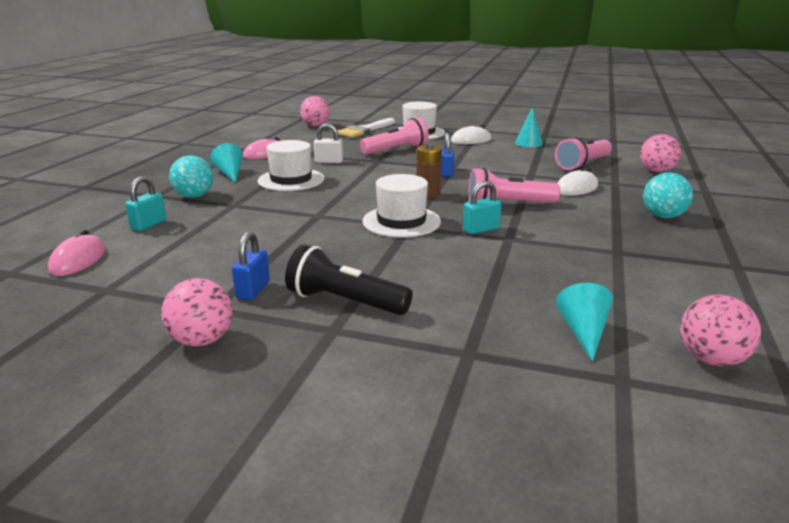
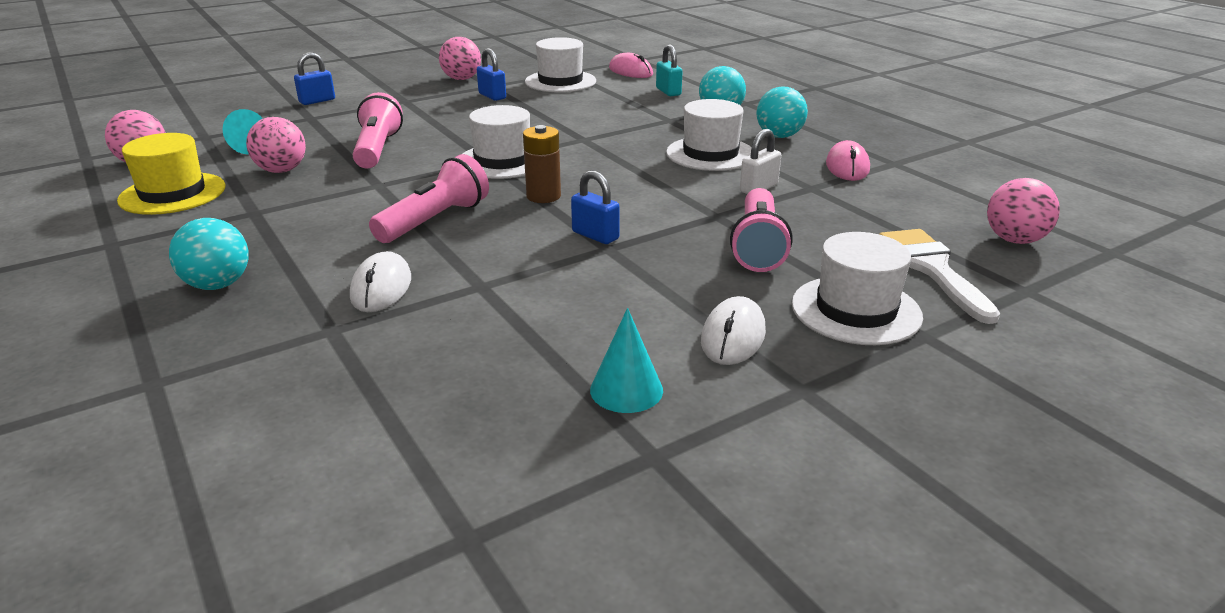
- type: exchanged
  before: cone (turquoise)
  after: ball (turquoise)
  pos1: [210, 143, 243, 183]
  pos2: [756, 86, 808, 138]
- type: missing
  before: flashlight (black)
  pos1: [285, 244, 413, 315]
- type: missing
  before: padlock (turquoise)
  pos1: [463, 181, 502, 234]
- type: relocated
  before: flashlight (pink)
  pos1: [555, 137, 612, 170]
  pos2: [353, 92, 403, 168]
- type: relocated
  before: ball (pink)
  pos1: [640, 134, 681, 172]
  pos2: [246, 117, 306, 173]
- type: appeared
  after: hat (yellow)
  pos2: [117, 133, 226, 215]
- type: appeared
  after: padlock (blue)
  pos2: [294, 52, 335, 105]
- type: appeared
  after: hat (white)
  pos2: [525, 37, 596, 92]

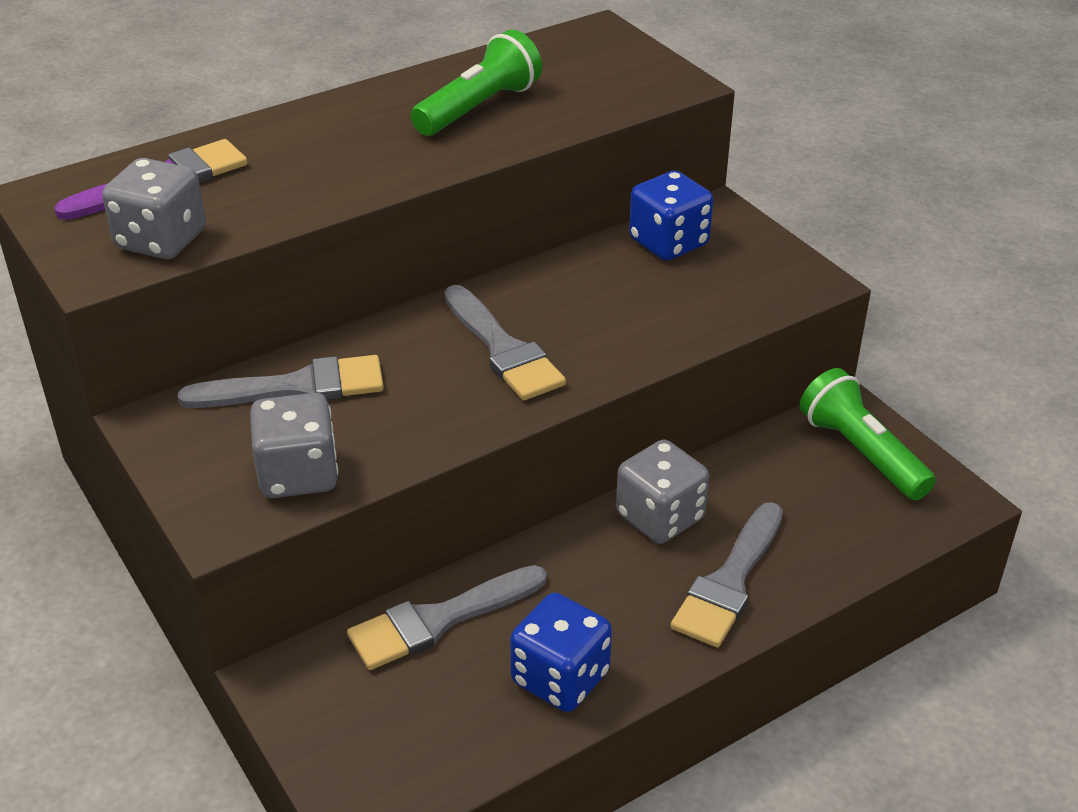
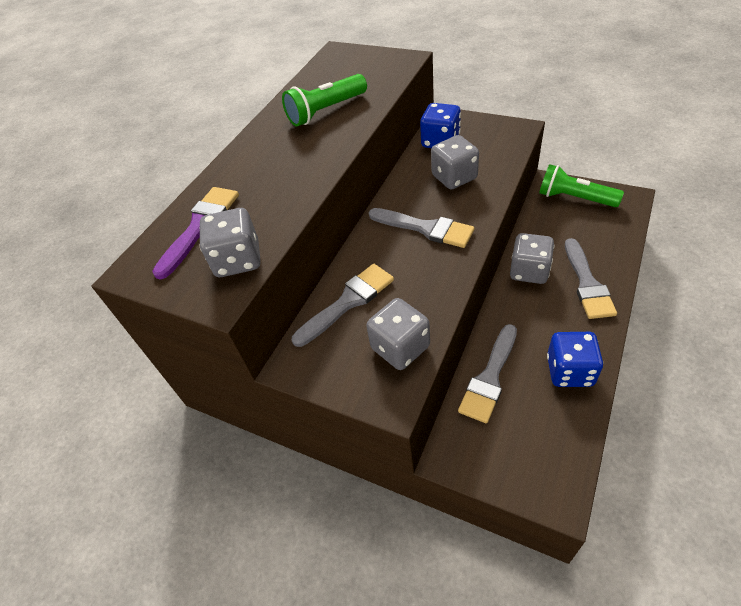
- type: spun
  before: flashlight (green)
  pos1: [411, 30, 542, 136]
  pos2: [282, 74, 367, 126]
  turn: -135
- type: appeared
  after: dice (grey)
  pos2: [431, 135, 479, 189]

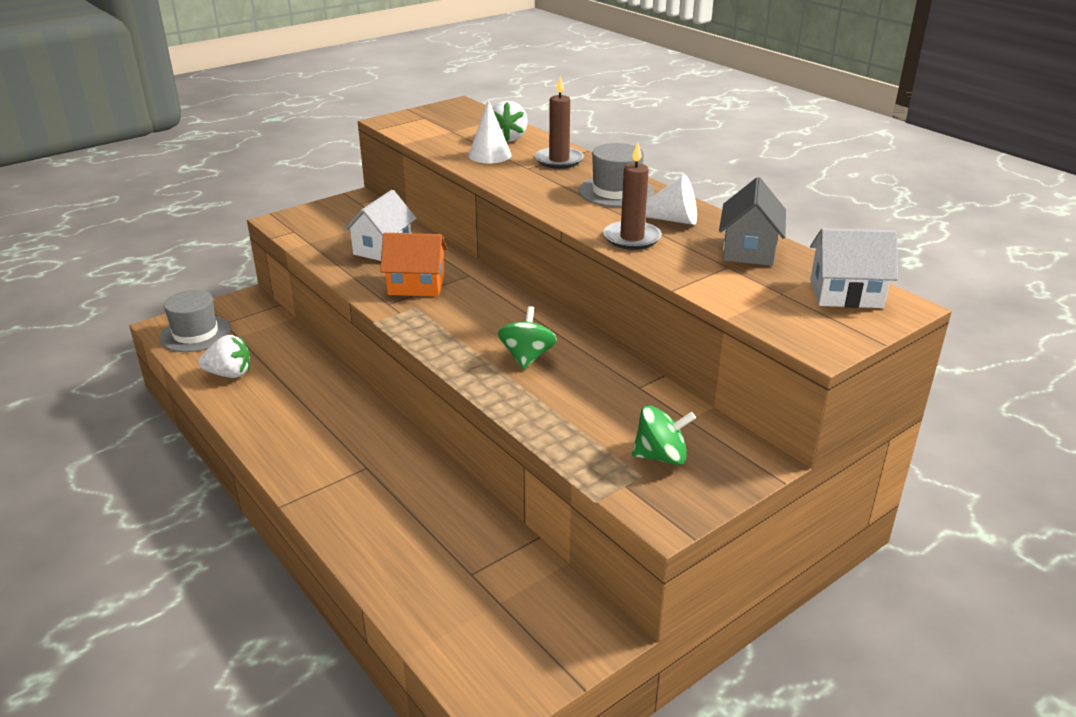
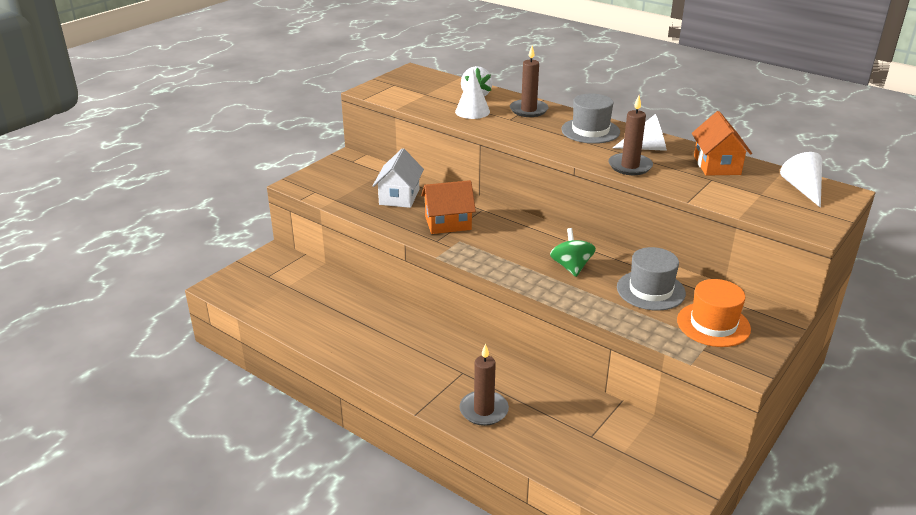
- type: relocated
  before: hat (grey)
  pos1: [159, 290, 231, 352]
  pos2: [617, 247, 686, 311]
- type: missing
  before: strawberry (white)
  pos1: [198, 335, 250, 378]
- type: exchanged
  before: spinning top (green)
  after: hat (orange)
  pos1: [632, 405, 696, 465]
  pos2: [677, 279, 751, 347]
- type: colour
  before: house (grey)
  after: house (orange)
  pos1: [719, 177, 786, 266]
  pos2: [692, 111, 752, 176]
- type: exchanged
  before: house (white)
  after: cone (white)
  pos1: [810, 228, 898, 308]
  pos2: [780, 152, 822, 208]
- type: appeared
  after: candle (brown)
  pos2: [459, 343, 509, 426]

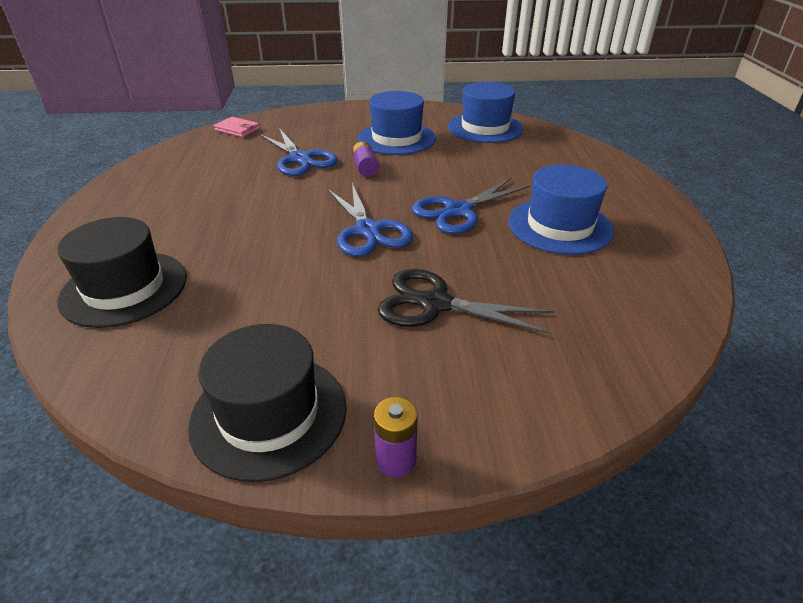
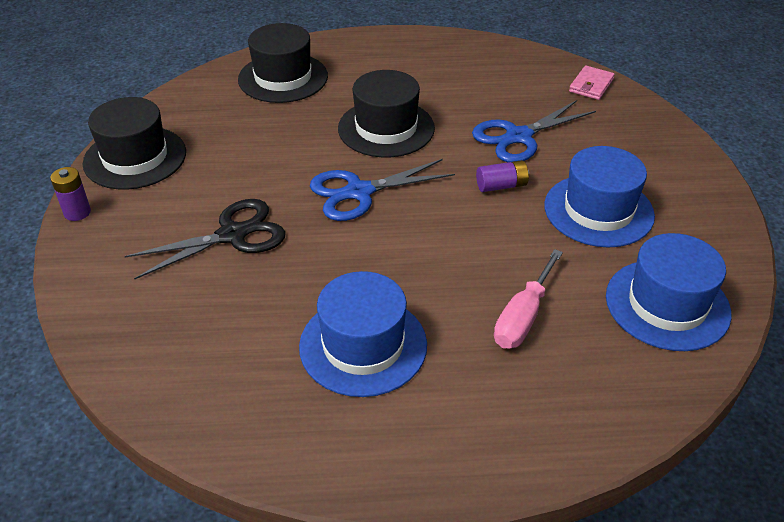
- type: spun
  before: scissors (black)
  pos1: [378, 269, 555, 334]
  pos2: [125, 199, 285, 279]
  turn: 45
- type: missing
  before: scissors (blue)
  pos1: [412, 178, 531, 234]
- type: appeared
  after: hat (black)
  pos2: [338, 70, 435, 157]
- type: appeared
  after: screwdriver (pink)
  pos2: [494, 249, 563, 349]

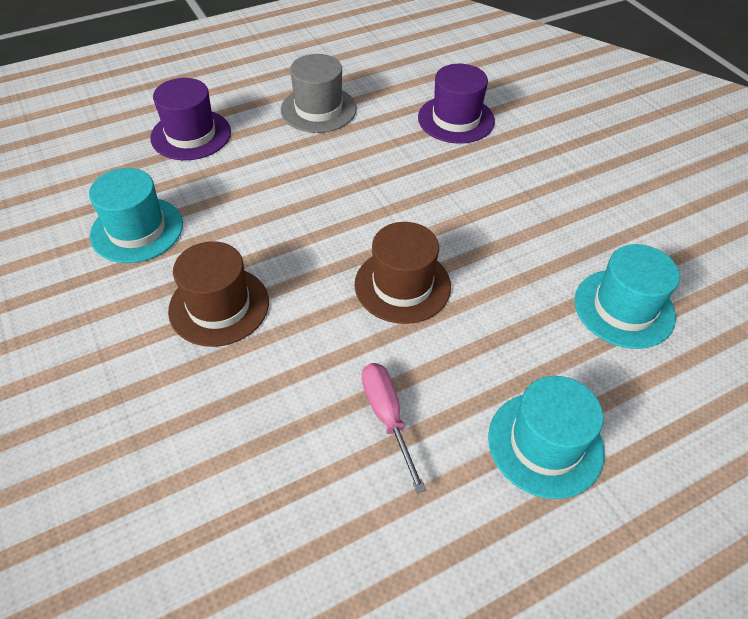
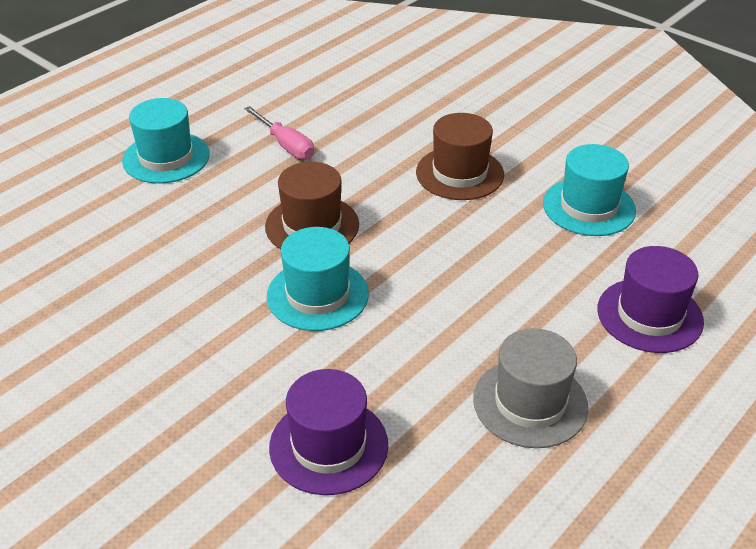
- type: relocated
  before: hat (turquoise)
  pos1: [575, 244, 680, 349]
  pos2: [267, 227, 369, 331]

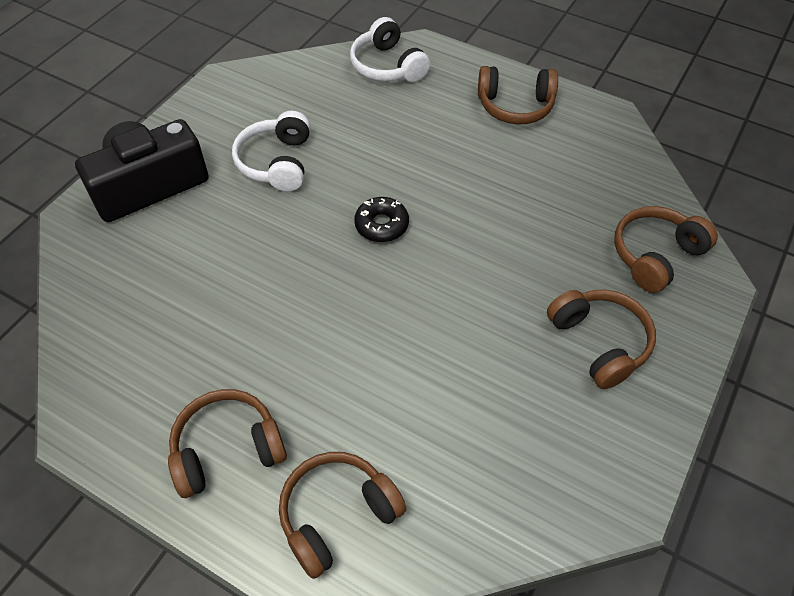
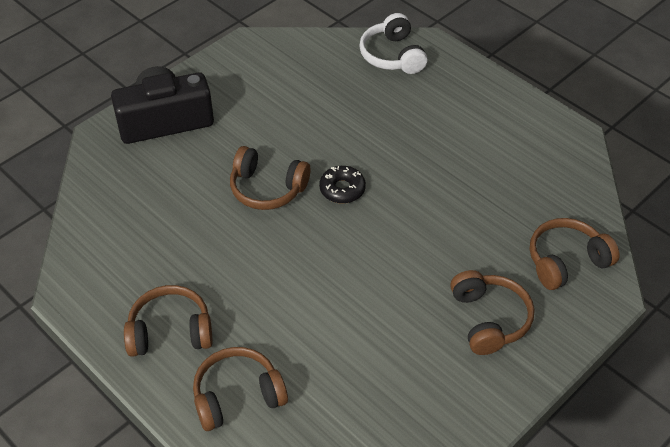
- type: missing
  before: headphones (white)
  pos1: [232, 111, 310, 192]
- type: relocated
  before: headphones (brown)
  pos1: [478, 66, 558, 125]
  pos2: [230, 146, 310, 210]

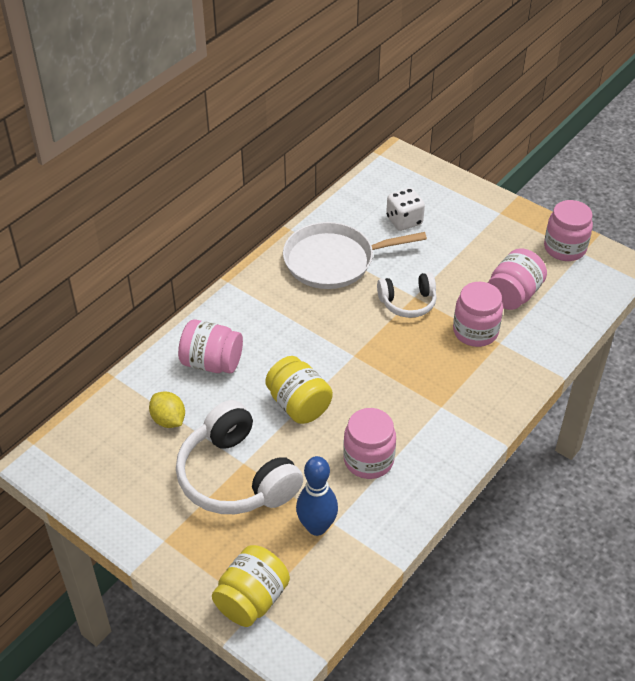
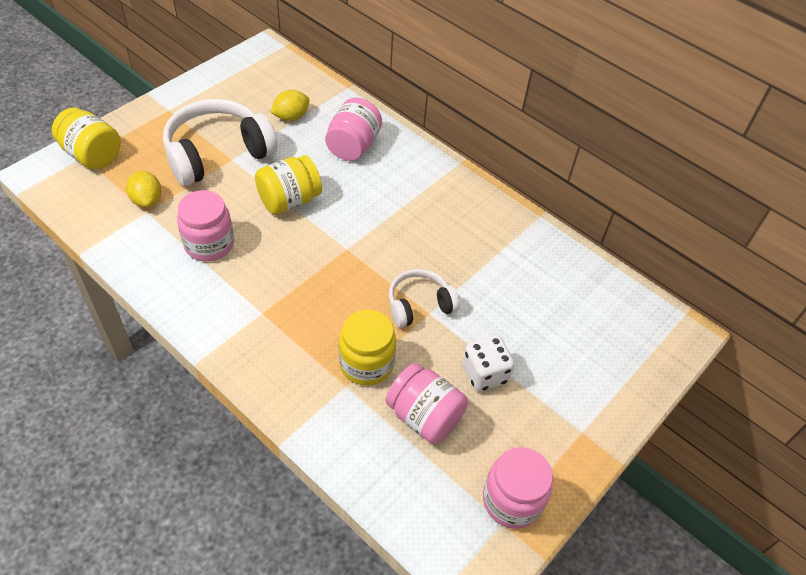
- type: missing
  before: pan (white)
  pos1: [283, 222, 427, 289]
- type: exchanged
  before: bowling pin (blue)
  after: lemon (yellow)
  pos1: [296, 456, 338, 536]
  pos2: [126, 171, 161, 208]
- type: spun
  before: headphones (white)
  pos1: [377, 272, 437, 318]
  pos2: [389, 269, 460, 328]
  turn: 75
- type: relocated
  before: dice (white)
  pos1: [386, 188, 425, 231]
  pos2: [462, 335, 515, 391]
- type: colour
  before: jar (pink)
  after: jar (yellow)
  pos1: [453, 282, 503, 347]
  pos2: [339, 309, 396, 386]

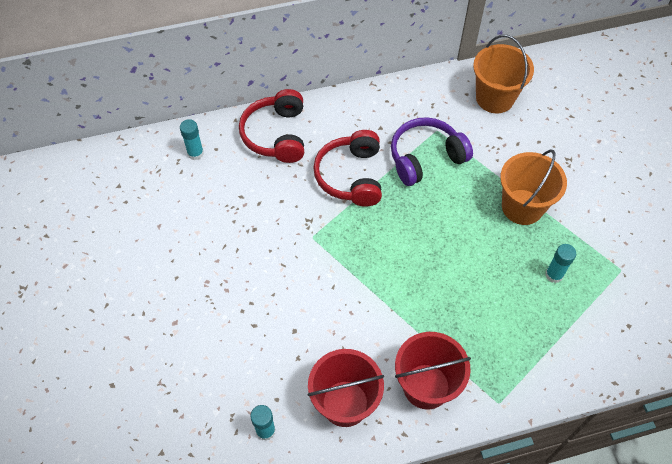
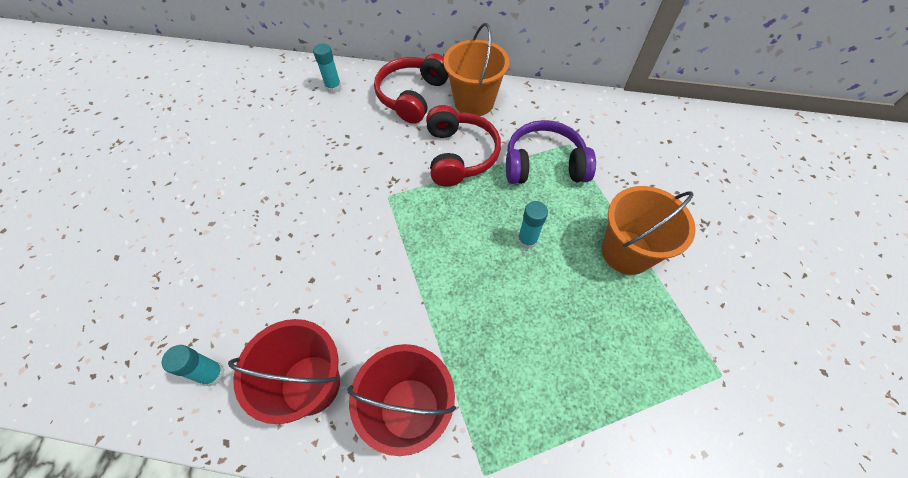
- type: spun
  before: headphones (red)
  pos1: [313, 130, 382, 207]
  pos2: [426, 105, 501, 186]
  turn: 150
- type: relocated
  before: bucket (orange)
  pos1: [473, 35, 534, 113]
  pos2: [444, 23, 509, 116]
- type: relocated
  before: glue stick (turquoise)
  pos1: [545, 244, 576, 283]
  pos2: [518, 201, 548, 249]

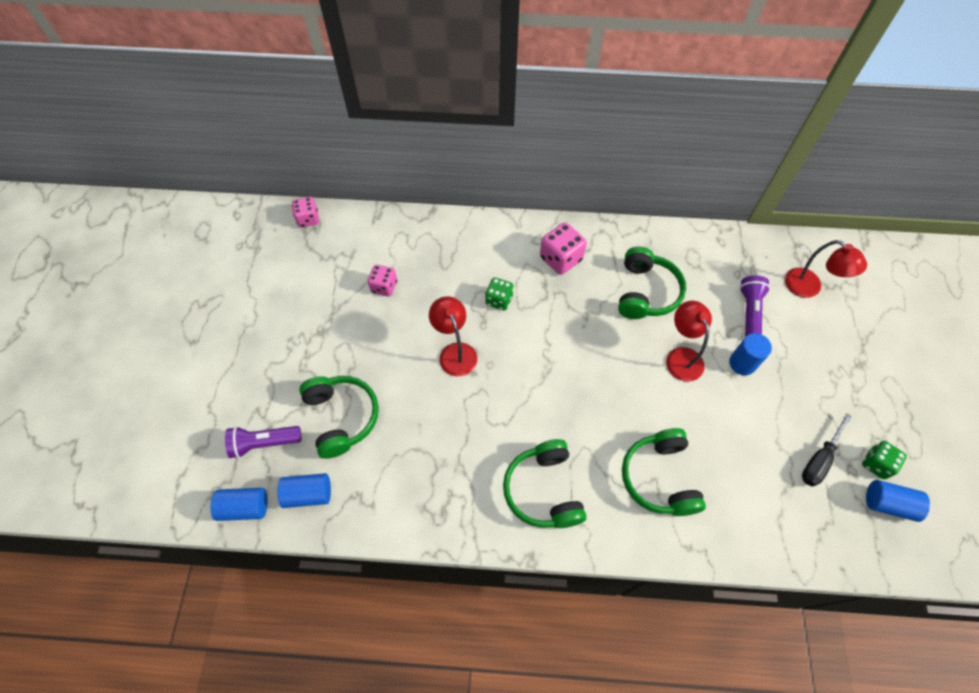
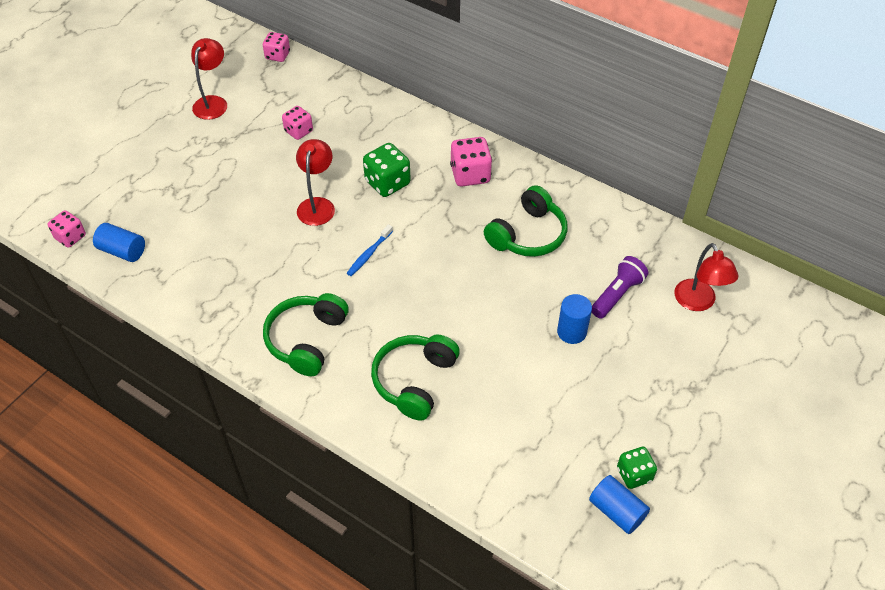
- type: exchanged
  before: cylinder (blue)
  after: dice (pink)
  pos1: [211, 488, 268, 521]
  pos2: [48, 210, 86, 248]
- type: missing
  before: flashlight (purple)
  pos1: [225, 426, 301, 458]
- type: missing
  before: headphones (green)
  pos1: [299, 376, 379, 459]
- type: size
  before: dice (green)
  pos1: [485, 277, 514, 311]
  pos2: [363, 143, 411, 197]
  scale: 1.52
- type: relocated
  before: lamp (red)
  pos1: [666, 301, 712, 382]
  pos2: [191, 38, 227, 120]
- type: missing
  before: screwdriver (black)
  pos1: [802, 413, 852, 487]
- type: appeared
  after: toothbrush (blue)
  pos2: [347, 224, 393, 276]

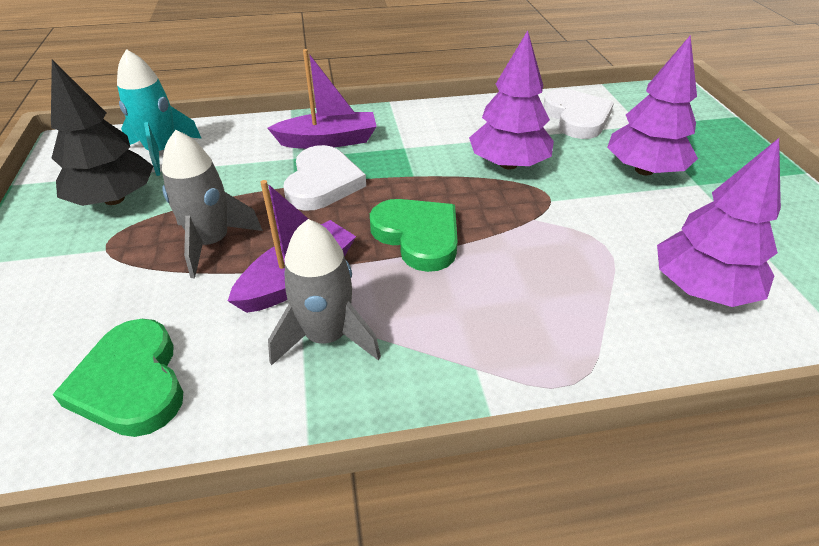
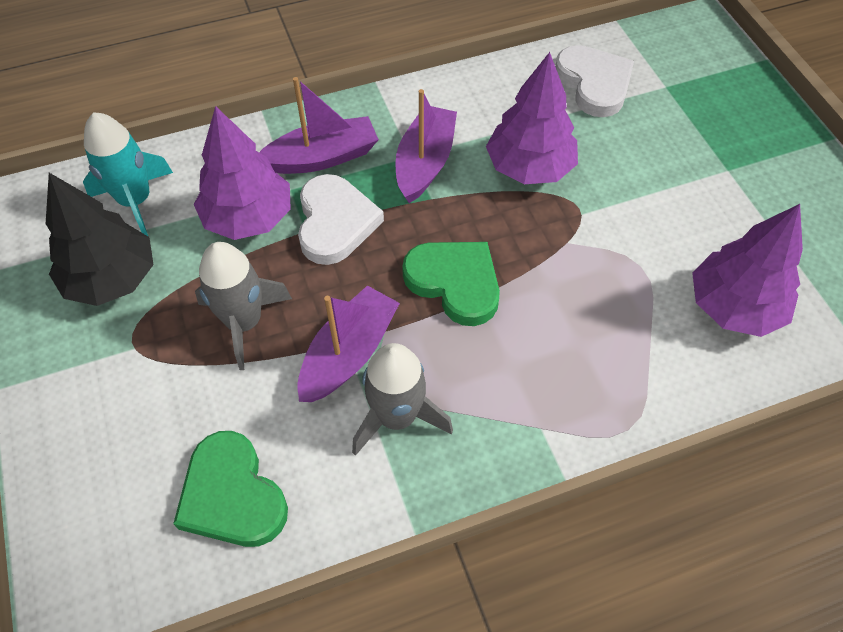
- type: relocated
  before: tree (purple)
  pos1: [607, 35, 698, 175]
  pos2: [194, 106, 291, 240]
- type: appeared
  after: boat (purple)
  pos2: [395, 89, 457, 203]

